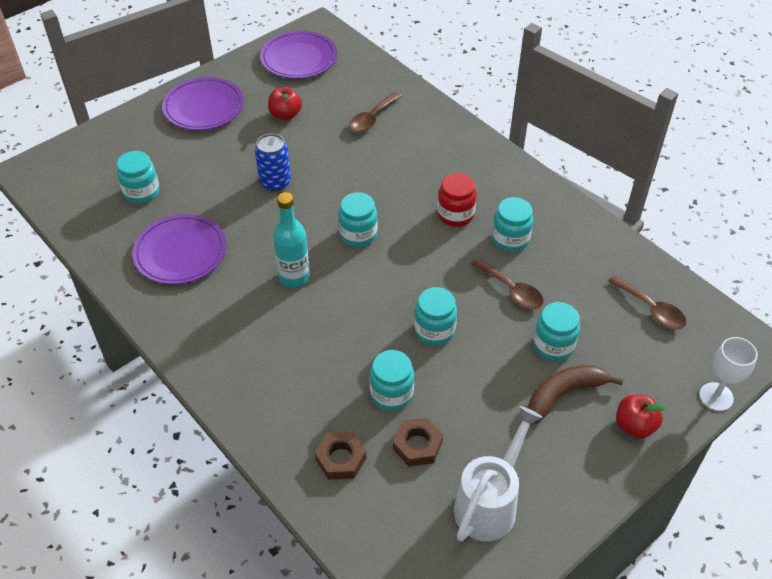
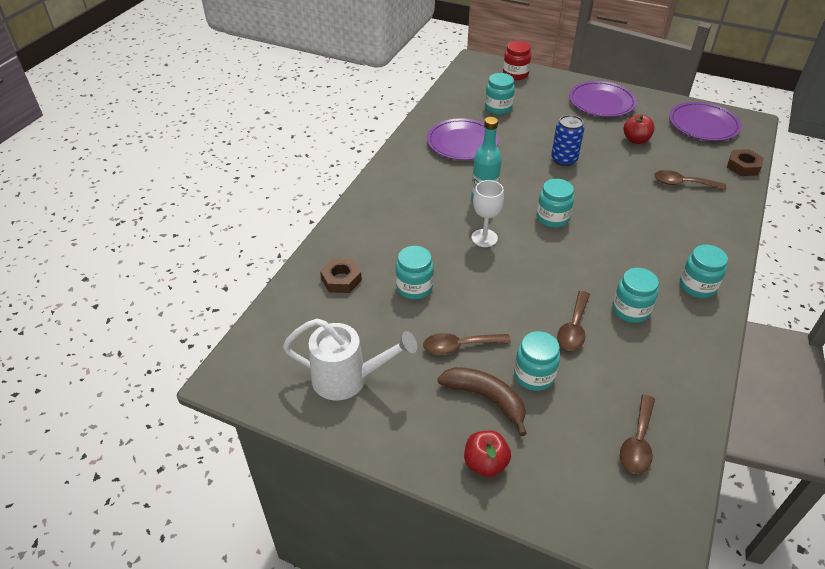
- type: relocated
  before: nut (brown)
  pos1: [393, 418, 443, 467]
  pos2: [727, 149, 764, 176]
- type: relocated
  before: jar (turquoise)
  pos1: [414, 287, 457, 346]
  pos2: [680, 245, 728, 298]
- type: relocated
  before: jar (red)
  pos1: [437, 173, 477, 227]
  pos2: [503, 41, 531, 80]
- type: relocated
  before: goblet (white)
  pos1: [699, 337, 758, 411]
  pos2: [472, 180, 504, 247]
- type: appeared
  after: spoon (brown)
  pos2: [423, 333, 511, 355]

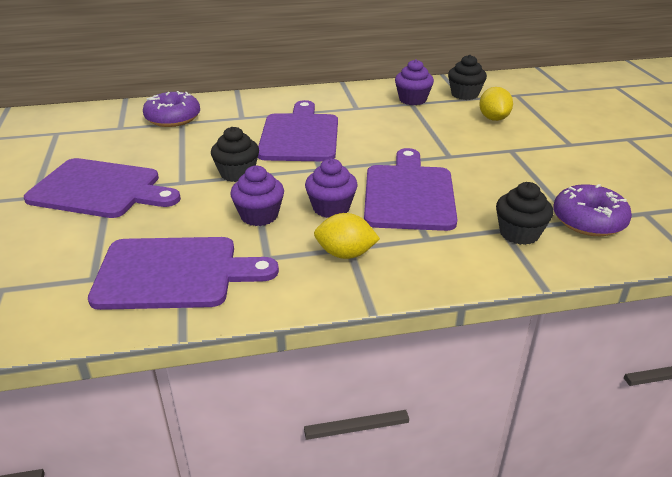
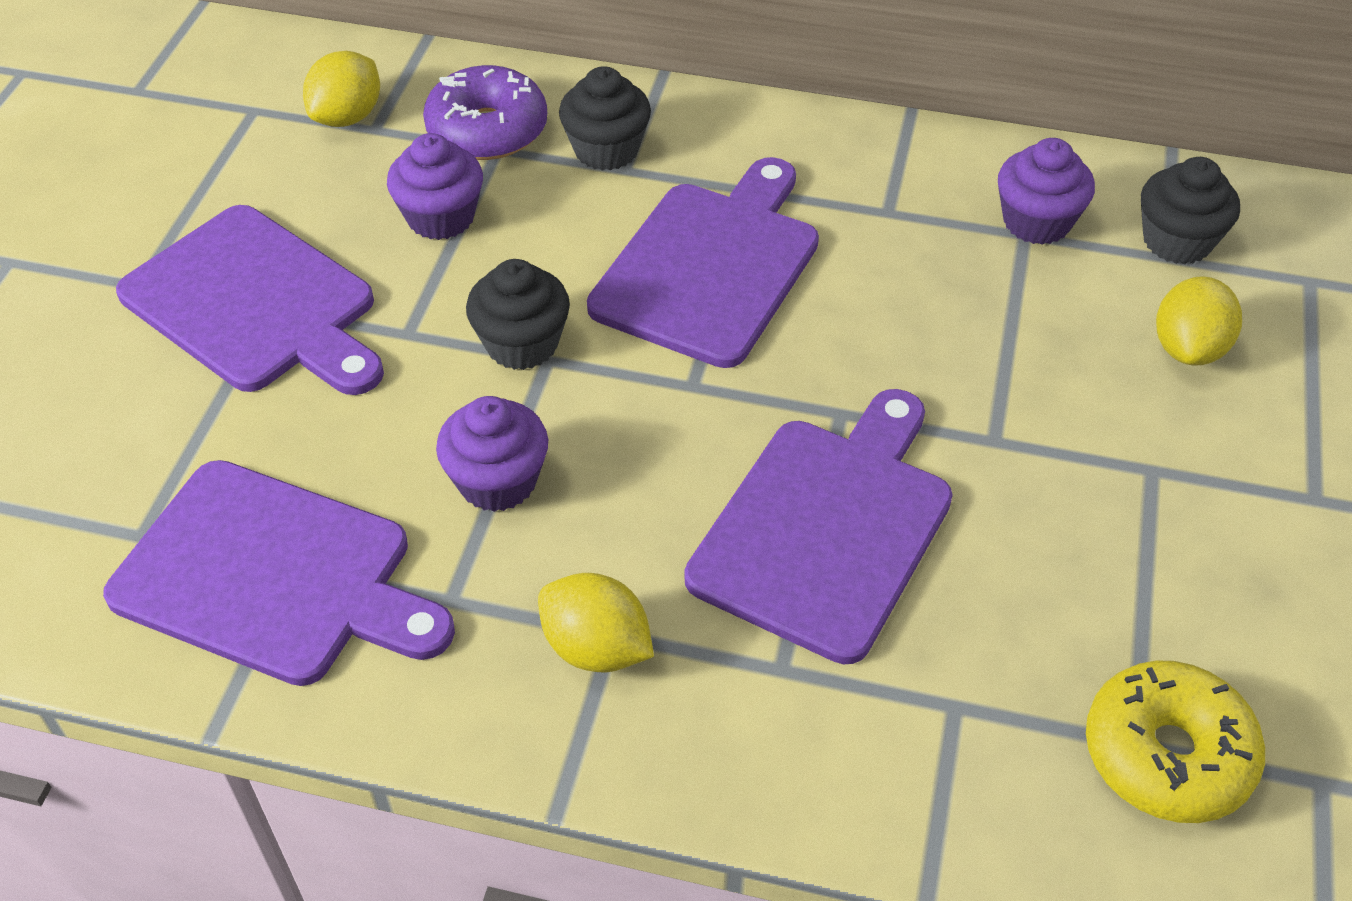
- type: relocated
  before: cupcake (purple)
  pos1: [305, 159, 358, 218]
  pos2: [387, 133, 483, 240]
- type: relocated
  before: cupcake (black)
  pos1: [496, 182, 553, 245]
  pos2: [559, 66, 651, 171]
- type: colour
  before: donut (purple)
  after: donut (yellow)
  pos1: [553, 184, 632, 236]
  pos2: [1086, 660, 1265, 823]
- type: appeared
  after: lemon (yellow)
  pos2: [303, 51, 380, 127]

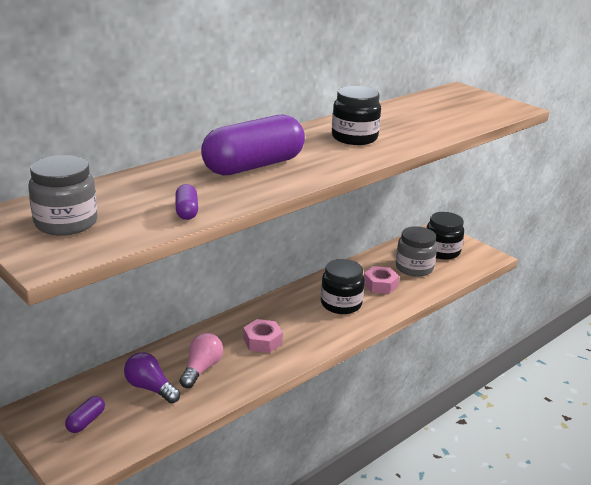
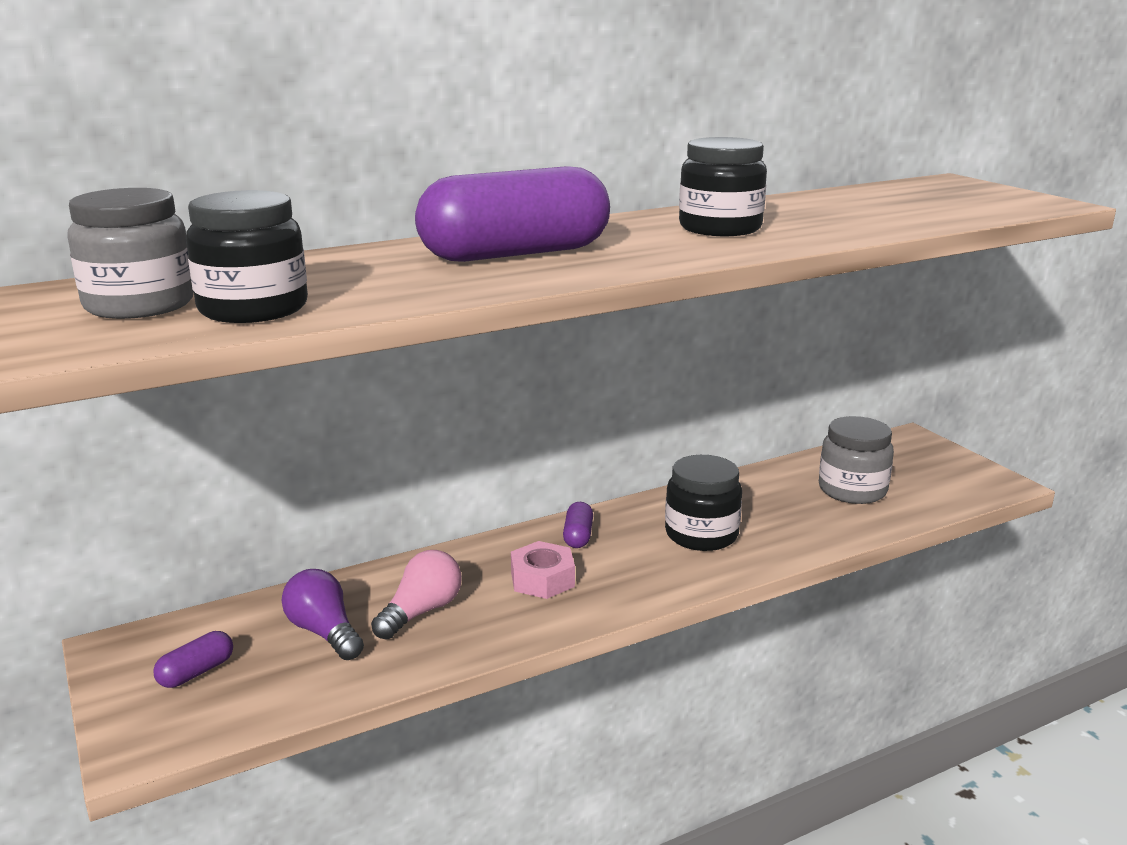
- type: relocated
  before: capsule (purple)
  pos1: [175, 184, 198, 220]
  pos2: [563, 502, 593, 548]
- type: missing
  before: nut (pink)
  pos1: [364, 266, 399, 294]
- type: relocated
  before: jar (black)
  pos1: [427, 212, 464, 260]
  pos2: [186, 190, 308, 323]

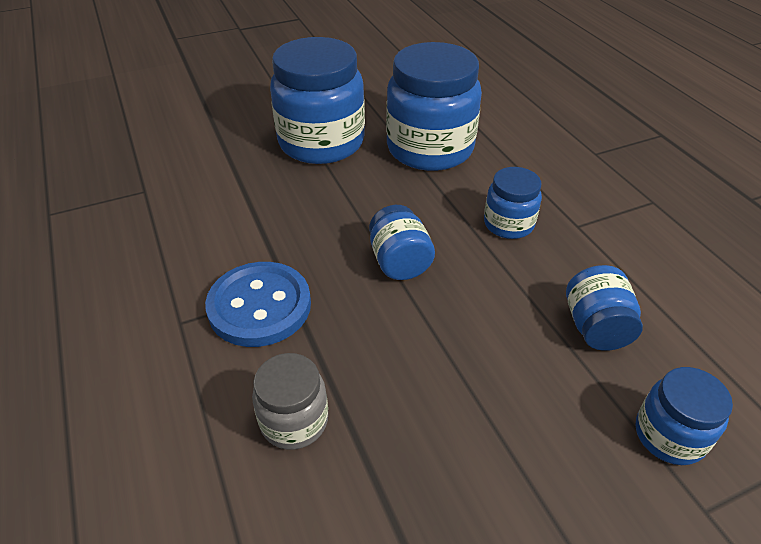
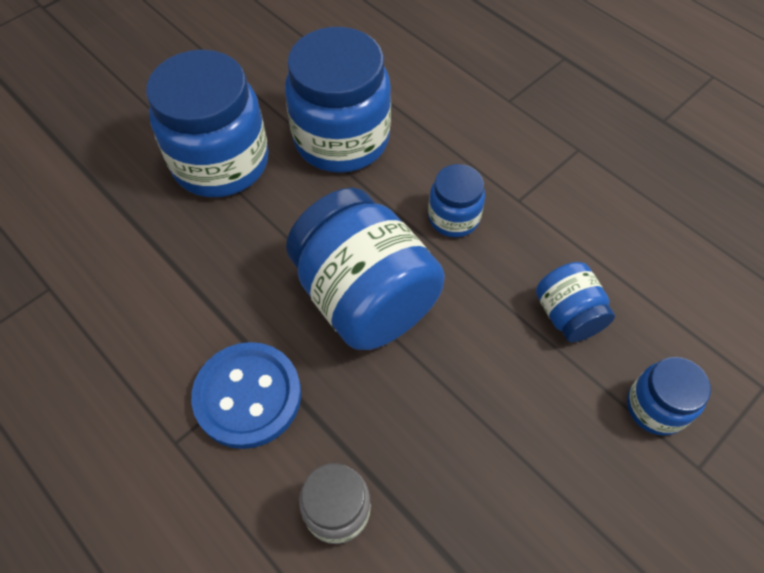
- type: size
  before: jar (blue)
  pos1: [369, 205, 435, 280]
  pos2: [286, 188, 445, 350]
  scale: 1.98

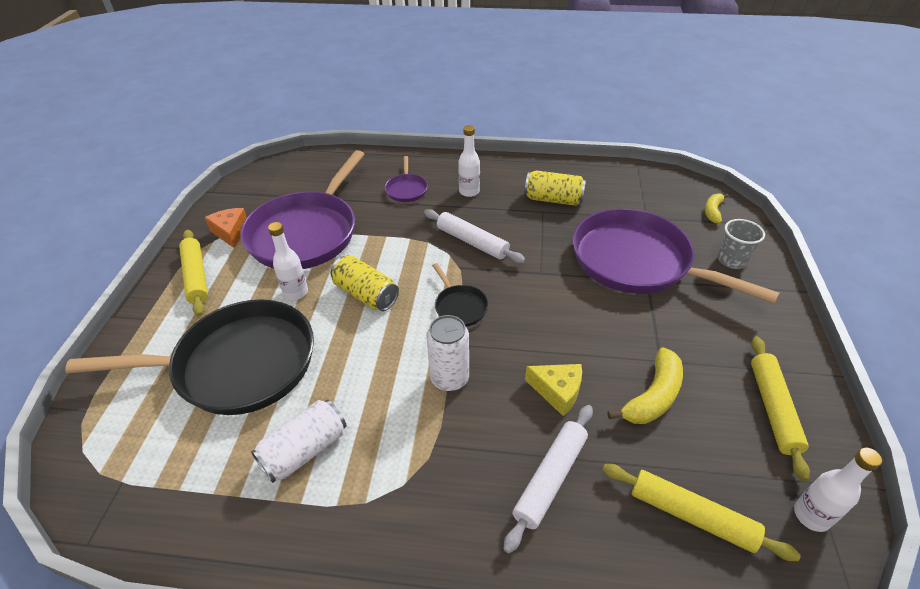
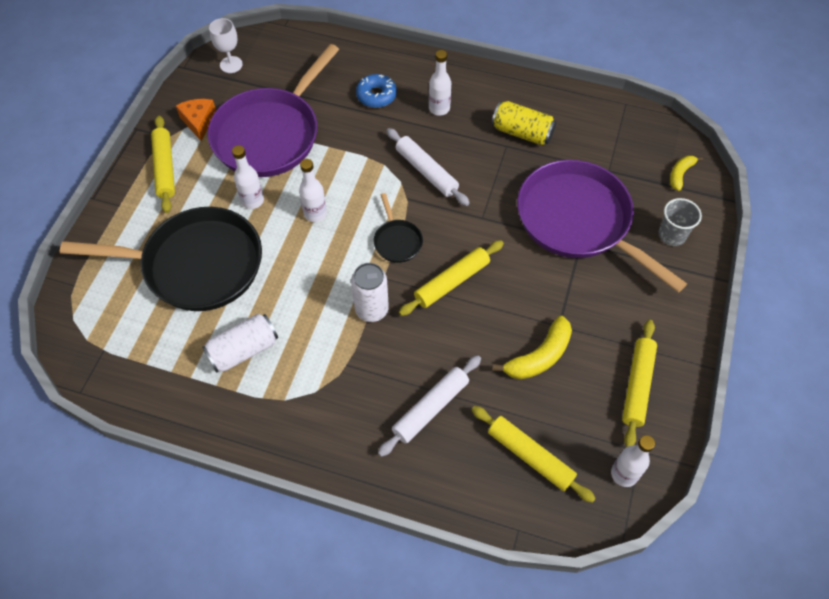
- type: exchanged
  before: can (yellow)
  after: bottle (white)
  pos1: [331, 255, 399, 311]
  pos2: [299, 159, 327, 222]
- type: exchanged
  before: pan (purple)
  after: donut (blue)
  pos1: [385, 156, 428, 202]
  pos2: [356, 74, 397, 108]
- type: missing
  before: cheese (yellow)
  pos1: [525, 364, 582, 416]
- type: appeared
  after: goblet (white)
  pos2: [209, 18, 243, 73]
- type: appeared
  after: rolling pin (yellow)
  pos2: [399, 240, 504, 316]

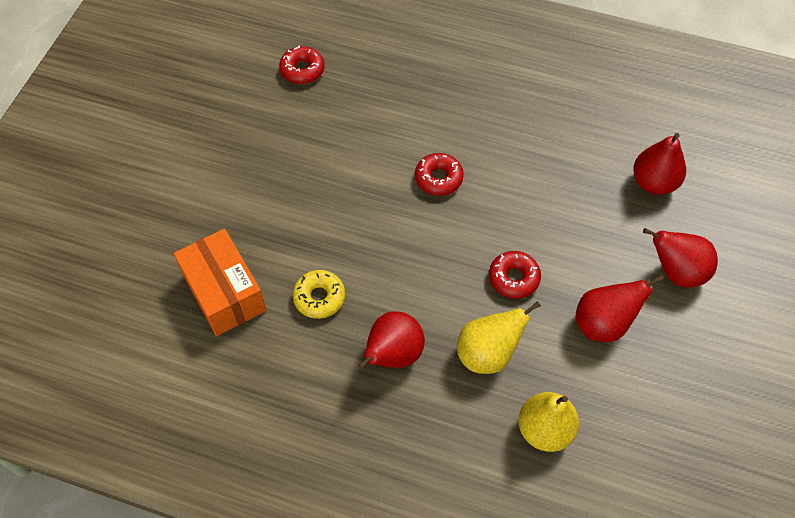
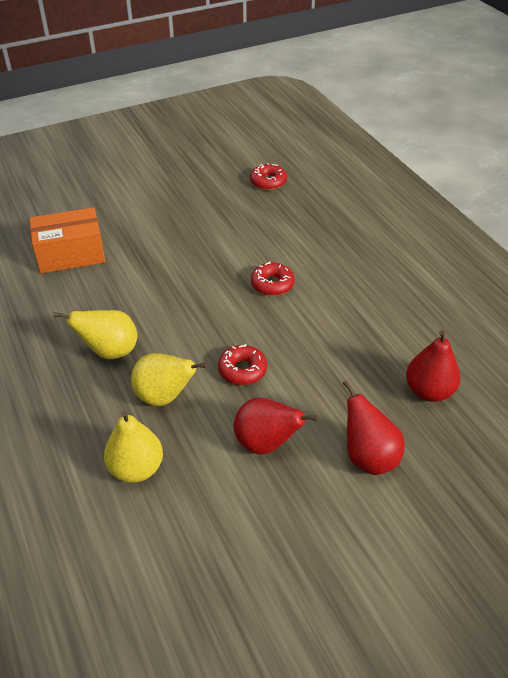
- type: spun
  before: box (orange)
  pos1: [174, 229, 266, 336]
  pos2: [29, 207, 106, 274]
  turn: 60
- type: missing
  before: donut (yellow)
  pos1: [292, 270, 345, 319]
- type: colour
  before: pear (red)
  after: pear (yellow)
  pos1: [358, 311, 425, 370]
  pos2: [54, 310, 138, 359]

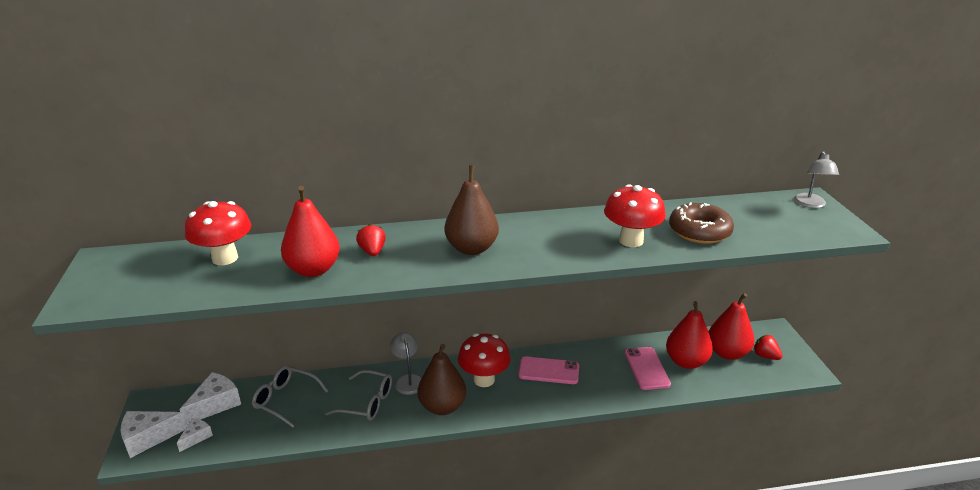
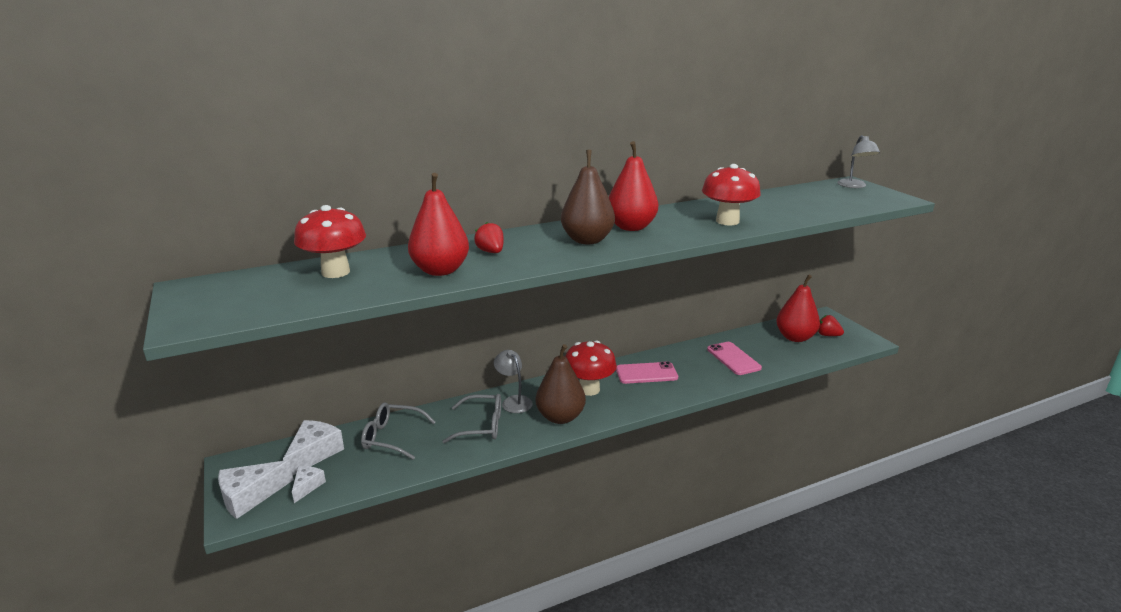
- type: relocated
  before: pear (red)
  pos1: [666, 301, 713, 369]
  pos2: [609, 141, 658, 231]
- type: missing
  before: donut (brown)
  pos1: [669, 202, 734, 244]

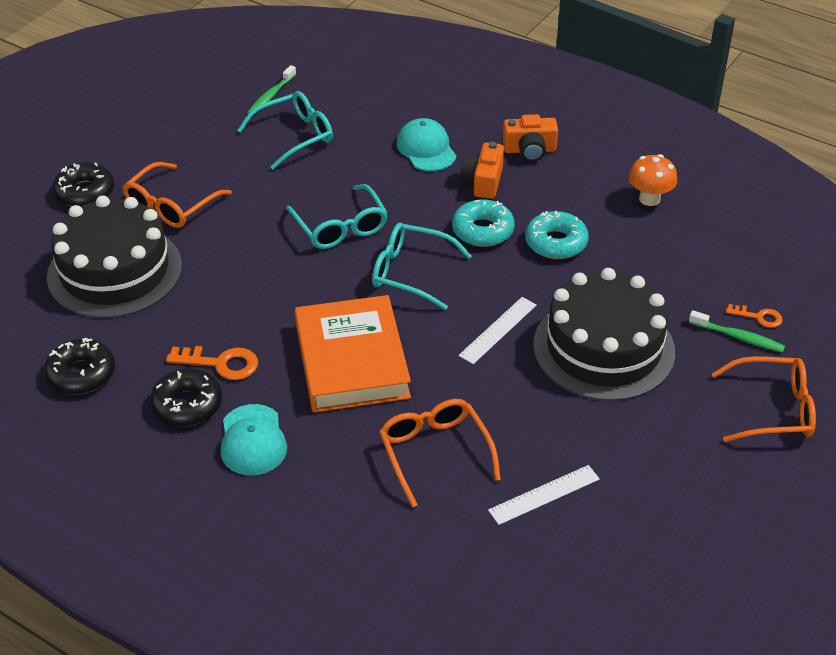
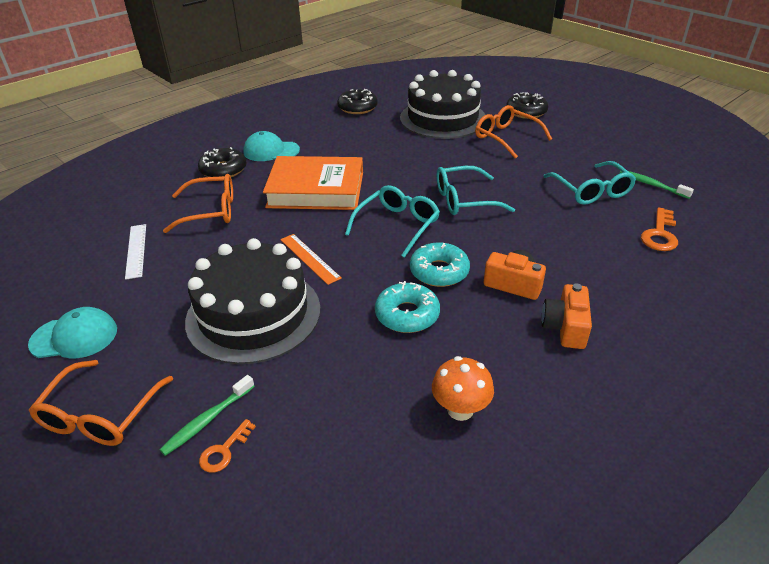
- type: relocated
  before: donut (black)
  pos1: [150, 368, 222, 427]
  pos2: [198, 147, 247, 177]
- type: relocated
  before: key (orange)
  pos1: [166, 346, 258, 380]
  pos2: [641, 207, 678, 251]
- type: relocated
  before: cap (turquoise)
  pos1: [397, 118, 456, 171]
  pos2: [28, 307, 117, 358]
- type: colour
  before: ruler (white)
  after: ruler (orange)
  pos1: [458, 297, 536, 364]
  pos2: [280, 234, 342, 285]

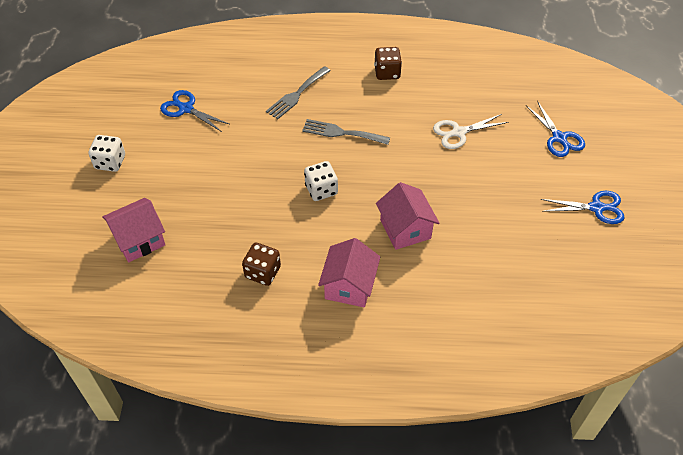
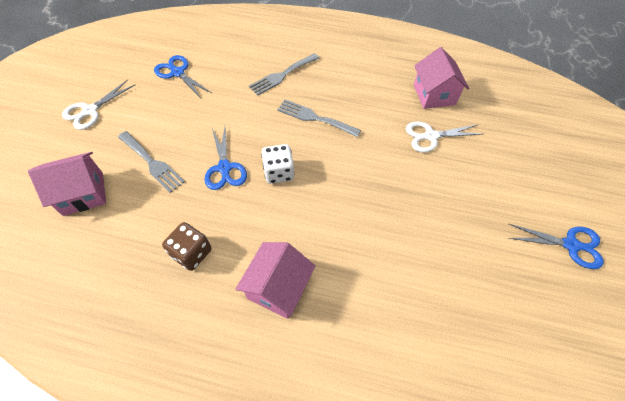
- type: exchanged
  before: dice (white)
  after: scissors (white)
  pos1: [88, 135, 125, 172]
  pos2: [62, 80, 135, 130]
- type: missing
  before: dice (brown)
  pos1: [374, 47, 402, 80]
- type: relocated
  before: house (pink)
  pos1: [376, 182, 440, 250]
  pos2: [414, 47, 469, 109]
- type: relocated
  before: scissors (blue)
  pos1: [526, 101, 585, 157]
  pos2: [205, 127, 247, 190]
- type: appeared
  after: fork (grey)
  pos2: [118, 131, 185, 193]

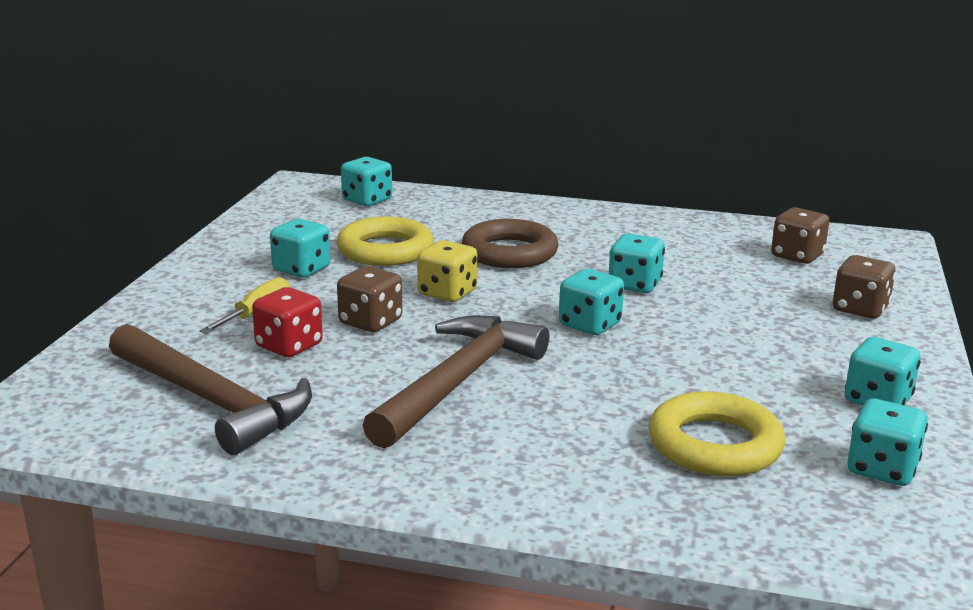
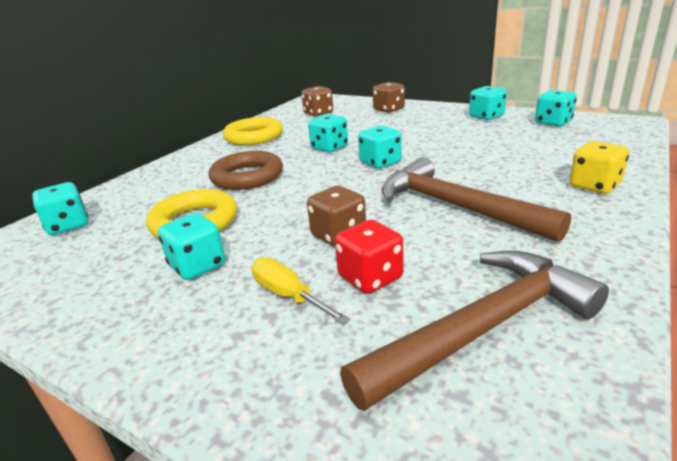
- type: relocated
  before: dice (yellow)
  pos1: [417, 240, 477, 302]
  pos2: [569, 141, 629, 194]
- type: relocated
  before: ring (yellow)
  pos1: [648, 391, 785, 476]
  pos2: [223, 117, 283, 145]

